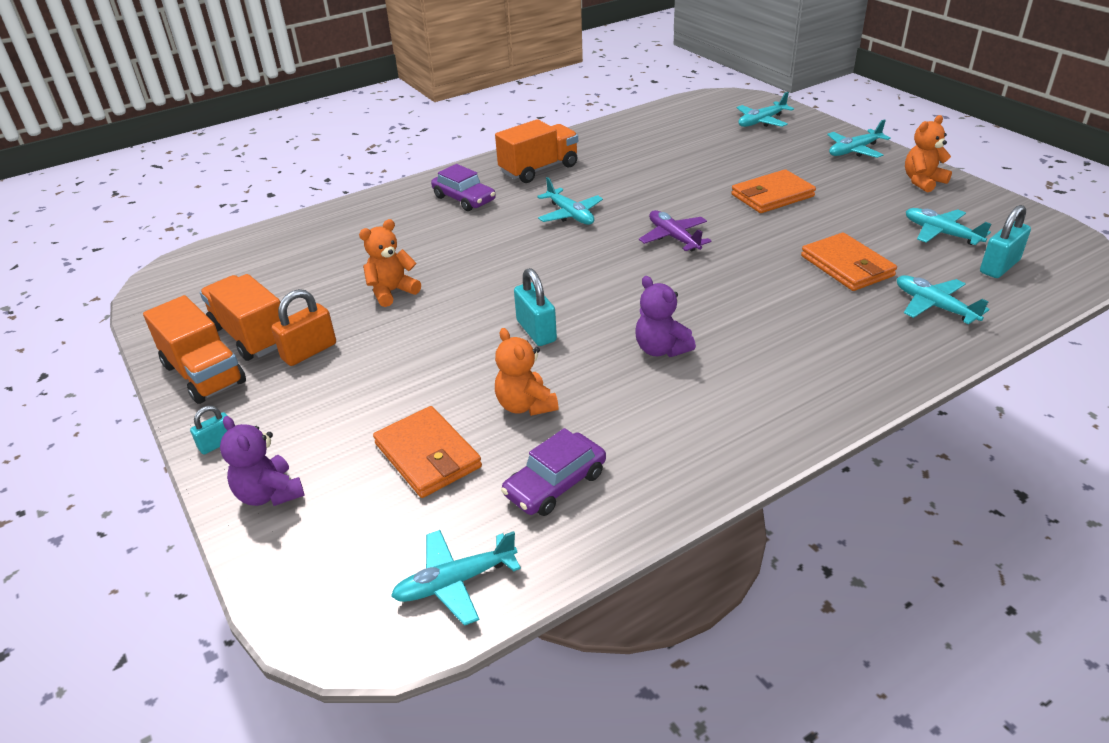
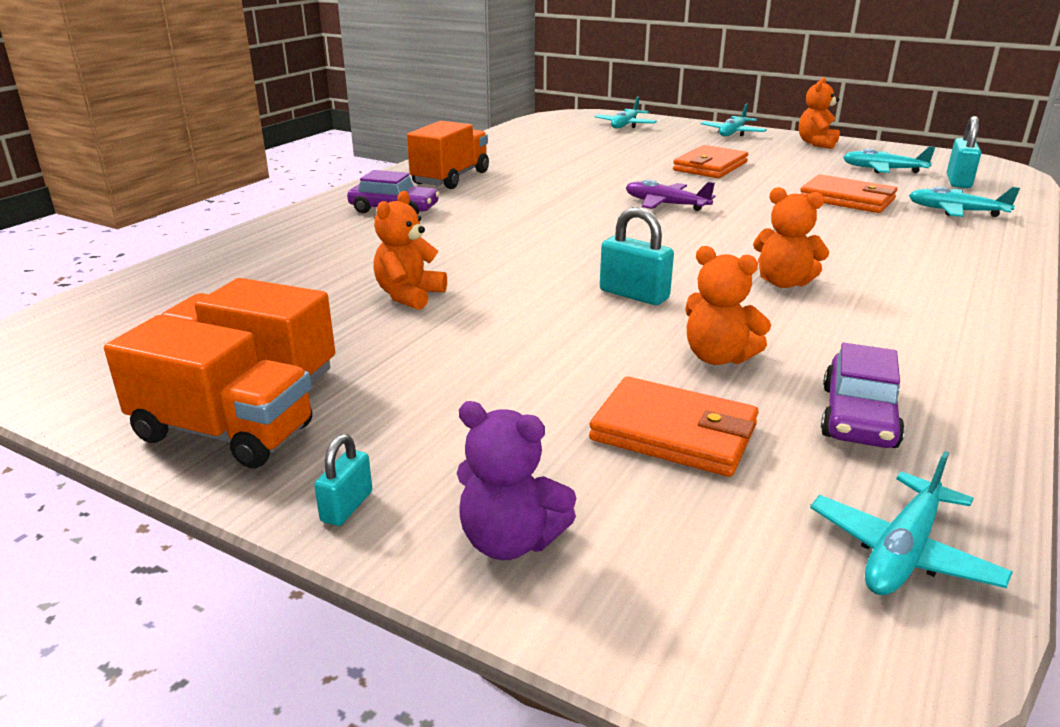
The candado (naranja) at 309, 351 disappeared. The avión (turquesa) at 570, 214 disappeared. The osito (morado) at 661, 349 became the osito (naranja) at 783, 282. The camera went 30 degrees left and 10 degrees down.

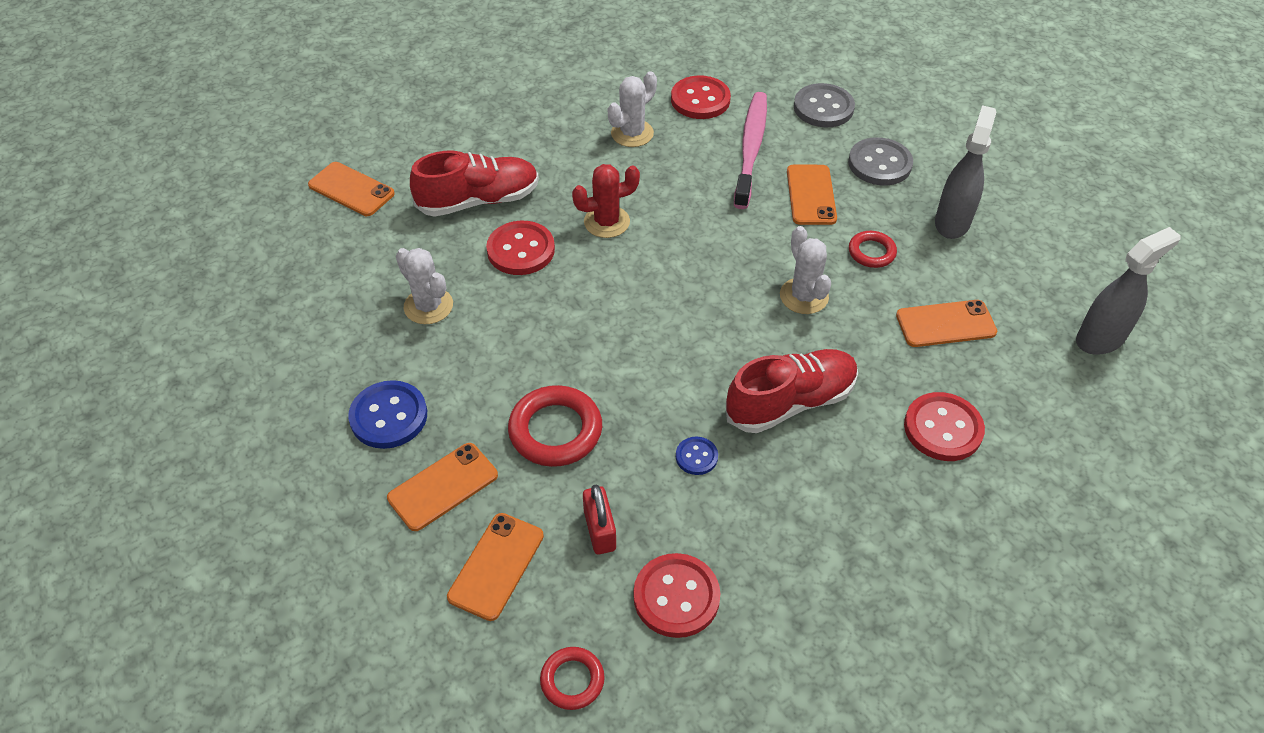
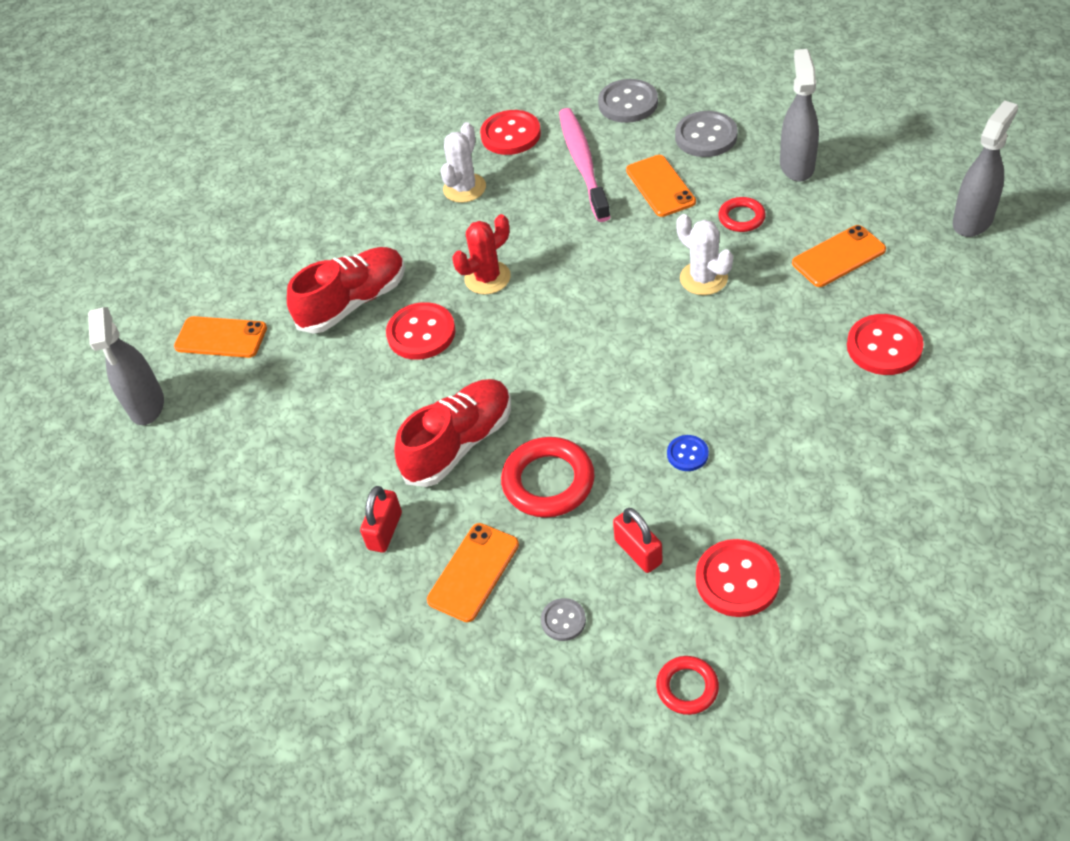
The cactus (blanco) at 428, 306 disappeared. The pulverizador (gris) at 146, 405 appeared. The zapato (rojo) moved from 790, 402 to 459, 444. The botón (azul) at 389, 416 was replaced by the candado (rojo) at 385, 531. The móvil (naranja) at 496, 566 was replaced by the botón (gris) at 563, 620. The camera went 15 degrees left and 0 degrees up.

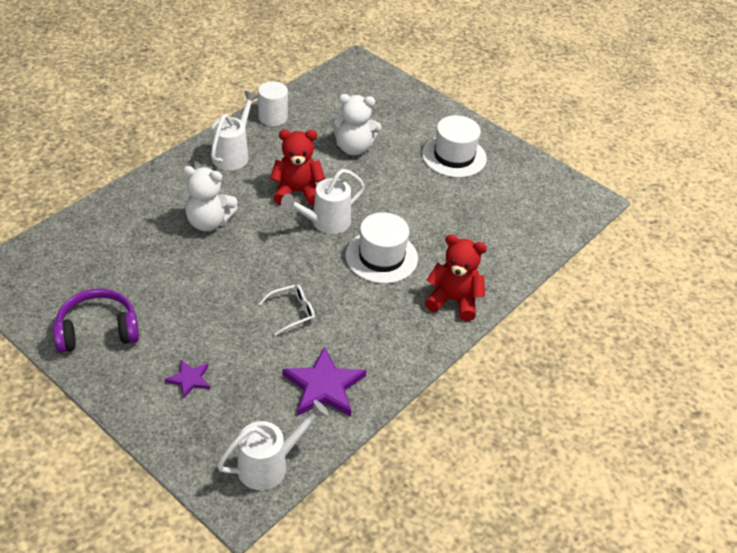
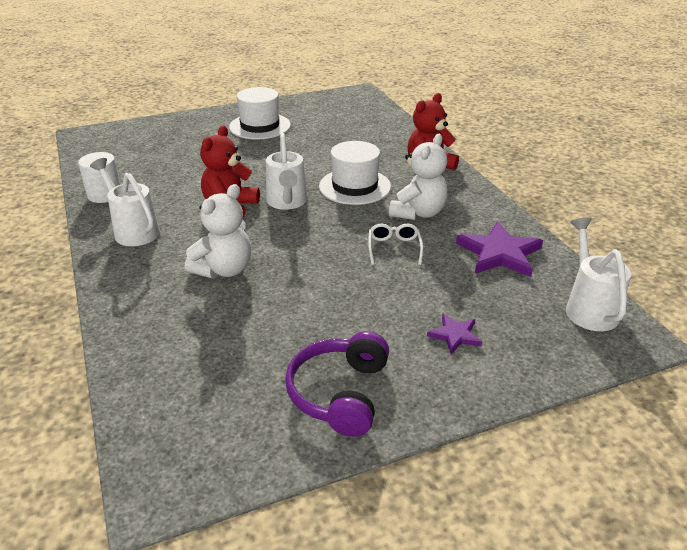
The osito (blanco) moved from 353, 148 to 418, 213. The camera went 60 degrees left and 10 degrees down.

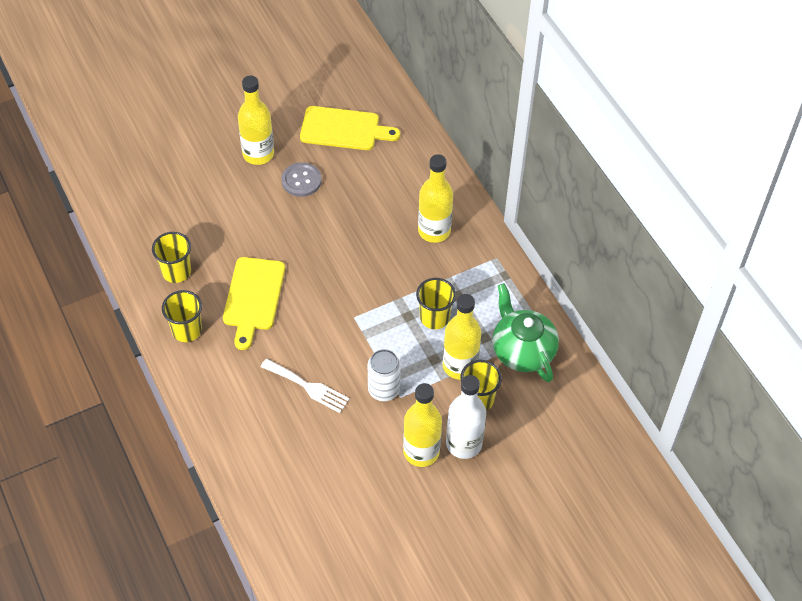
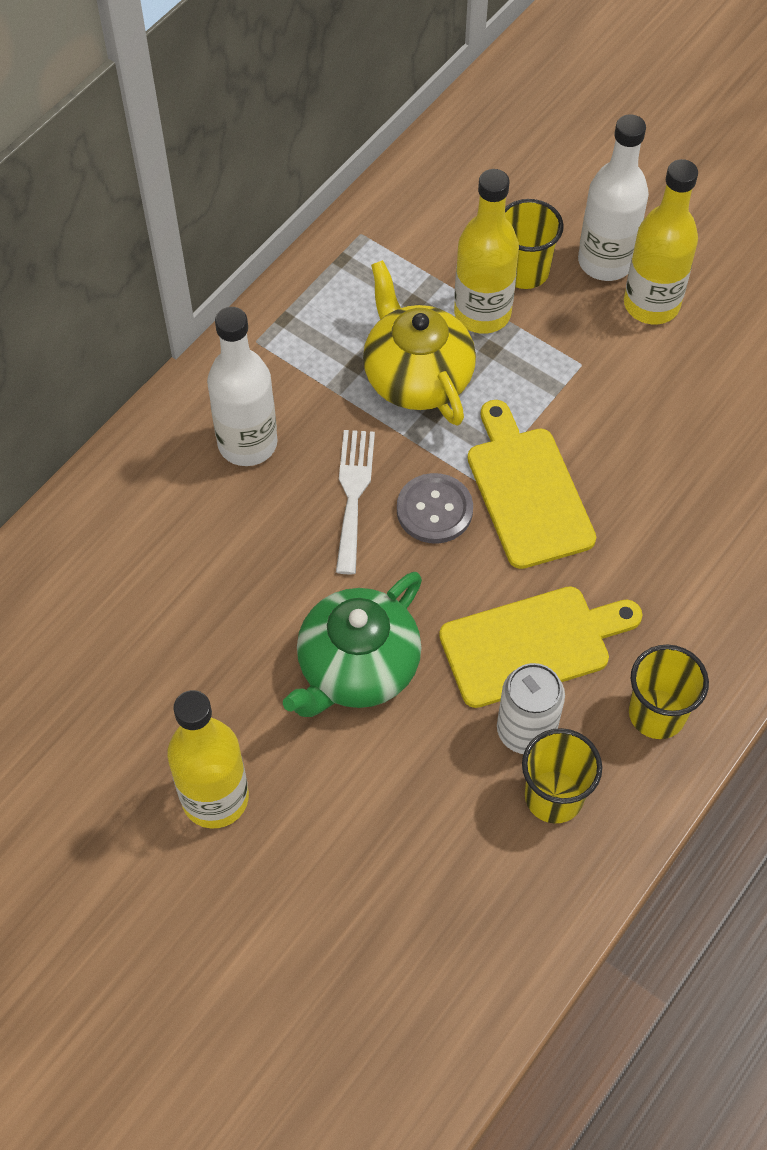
The tenedor (blanco) moved from 308, 387 to 353, 494. The botón (gris) moved from 301, 180 to 434, 510. The tabla de cortar (amarillo) moved from 344, 129 to 527, 491. The lata (blanco) moved from 384, 389 to 526, 730. The tetera (verde) moved from 522, 350 to 357, 668. The vaso (amarillo) at 434, 317 was replaced by the tetera (amarillo) at 416, 377. The botella (amarillo) at 434, 231 became the botella (blanco) at 247, 443. The camera went 115 degrees left and 5 degrees up.

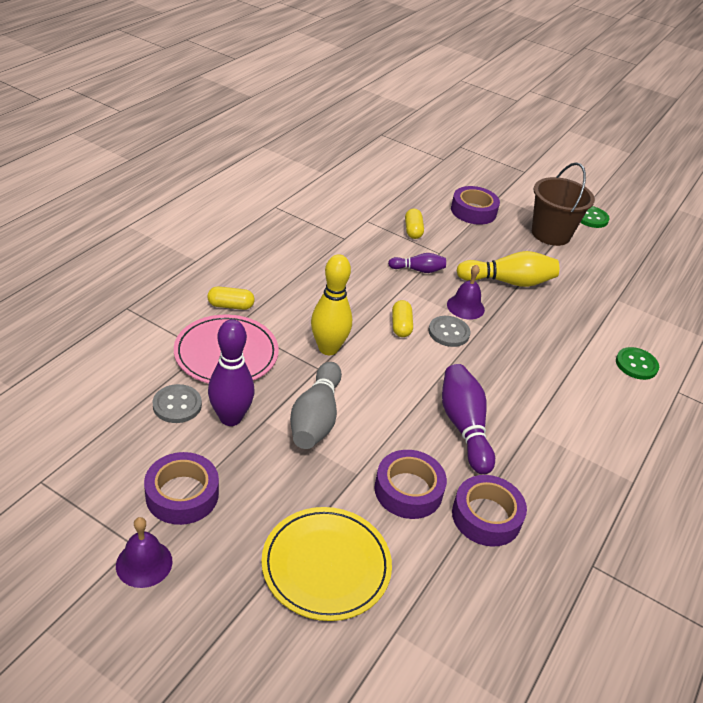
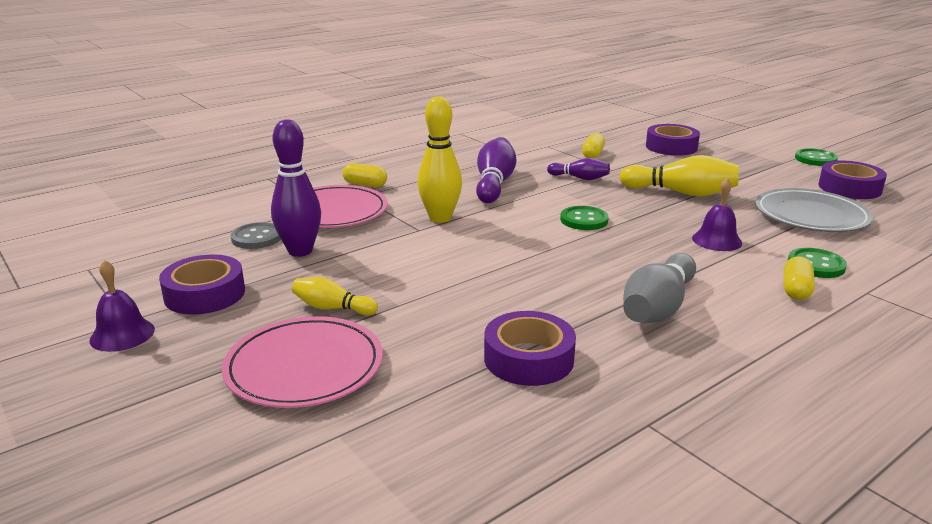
The balde (marrón) at 550, 234 disappeared. The bolo (amarillo) at 332, 308 appeared. The plato (gris) at 811, 215 appeared. The bolo (gris) moved from 316, 418 to 658, 308. The cinta adhesiva (morado) moved from 408, 490 to 849, 188. The cápsula (amarillo) moved from 401, 326 to 795, 290. The bolo (morado) moved from 464, 427 to 494, 184. The campana (morado) moved from 465, 307 to 717, 240. The plato (amarillo) at 326, 565 became the plato (rosa) at 304, 367. The botón (gris) at 448, 332 became the botón (verde) at 584, 220. The camera went 25 degrees right and 15 degrees down.

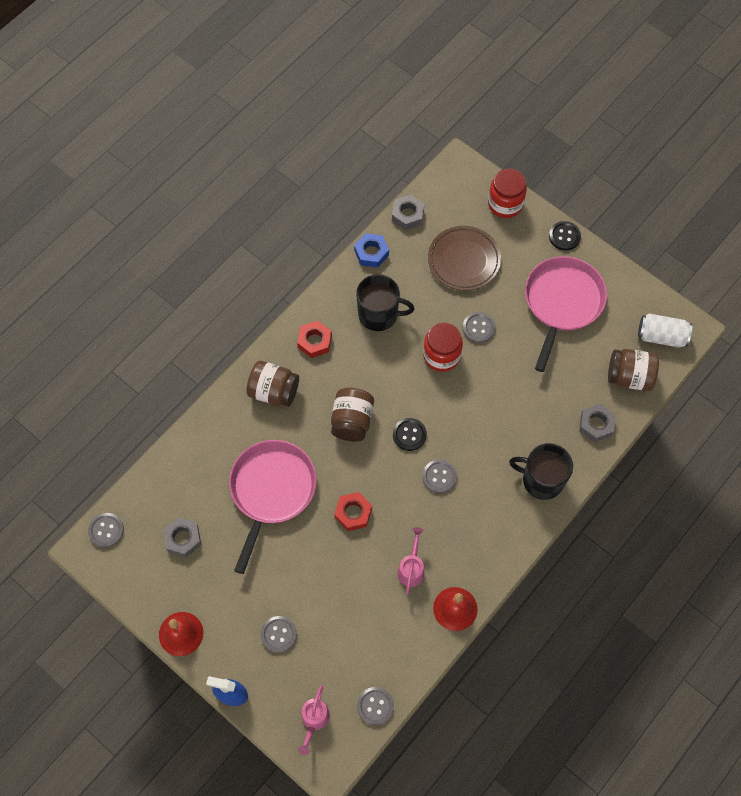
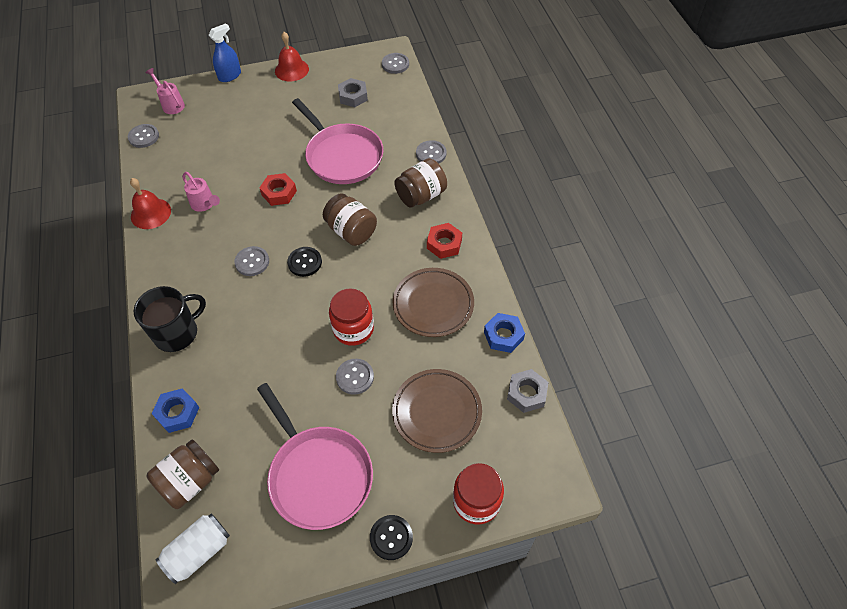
The botón (gris) moved from 278, 634 to 431, 153. The taza (negro) at 379, 314 was replaced by the plato (marrón) at 433, 304. The tuerca (gris) at 596, 424 became the tuerca (azul) at 177, 413. The camera went 125 degrees right and 10 degrees down.

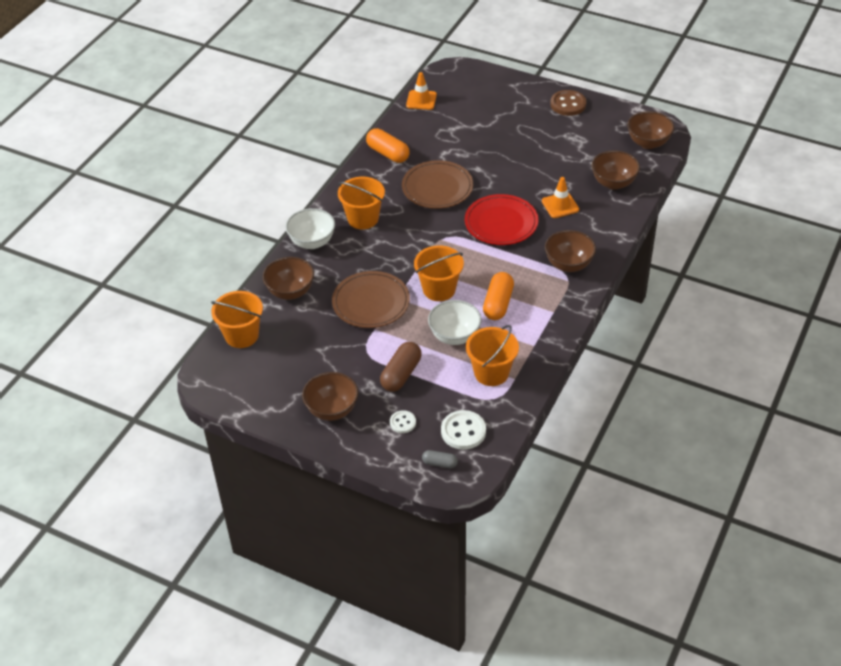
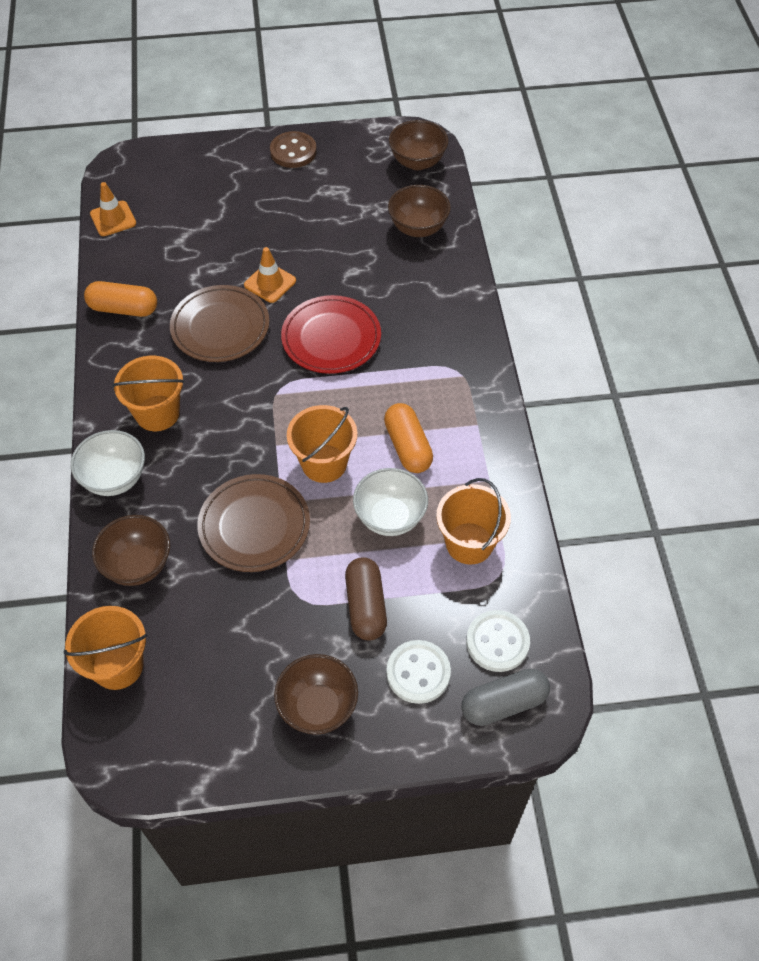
The cuenco (marrón) at 568, 264 disappeared. The cono de tráfico (naranja) moved from 560, 205 to 270, 283. The botón (blanco) at 403, 422 changed to 1.70 times the size. The cápsula (gris) at 439, 463 changed to 1.80 times the size. The camera went 35 degrees left and 10 degrees up.

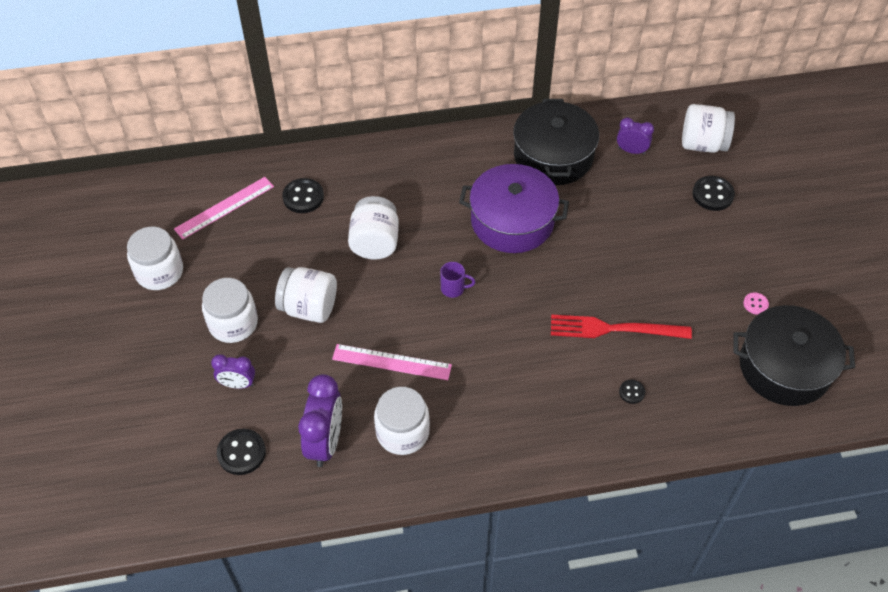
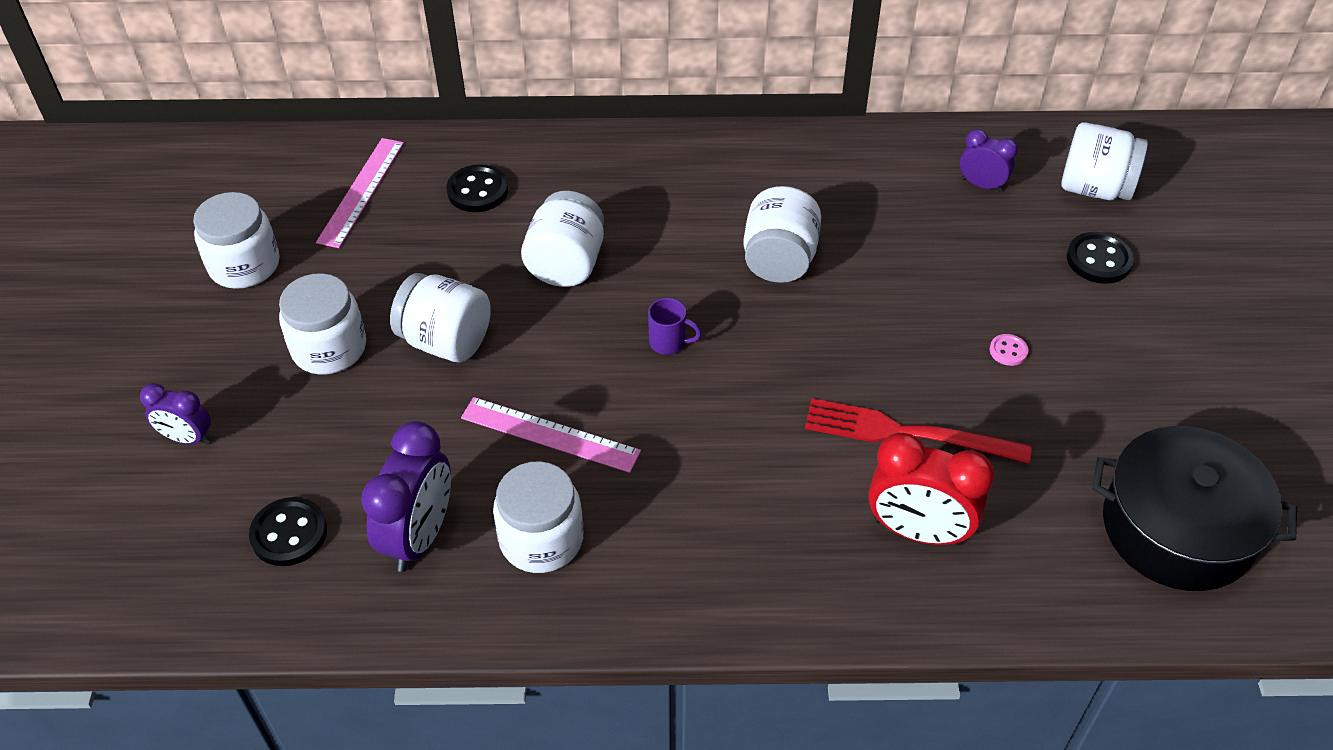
The olla (negro) at 553, 156 disappeared. The despertador (morado) moved from 238, 384 to 187, 438. The botón (rosa) moved from 755, 304 to 1008, 351. The olla (morado) at 512, 221 was replaced by the tarro (blanco) at 779, 260. The botón (negro) at 631, 392 was replaced by the despertador (rojo) at 918, 531. The regla (rosa) at 224, 207 turned 45 degrees counterclockwise. The camera went 10 degrees right and 5 degrees down.

